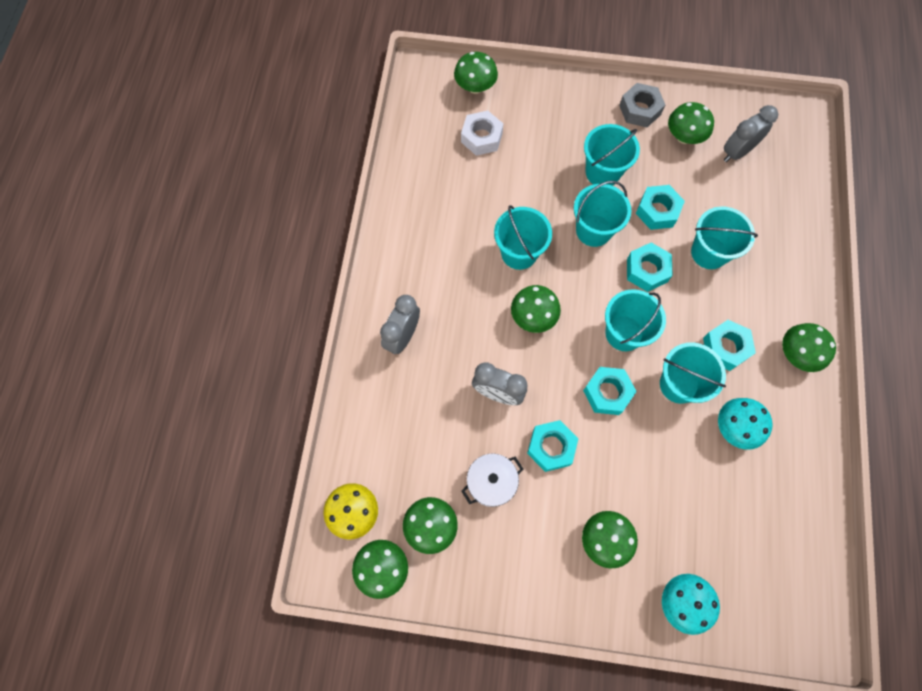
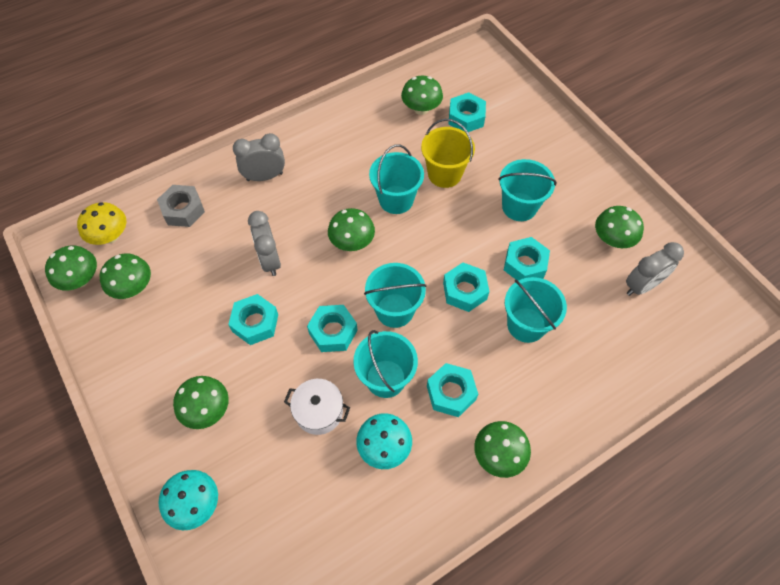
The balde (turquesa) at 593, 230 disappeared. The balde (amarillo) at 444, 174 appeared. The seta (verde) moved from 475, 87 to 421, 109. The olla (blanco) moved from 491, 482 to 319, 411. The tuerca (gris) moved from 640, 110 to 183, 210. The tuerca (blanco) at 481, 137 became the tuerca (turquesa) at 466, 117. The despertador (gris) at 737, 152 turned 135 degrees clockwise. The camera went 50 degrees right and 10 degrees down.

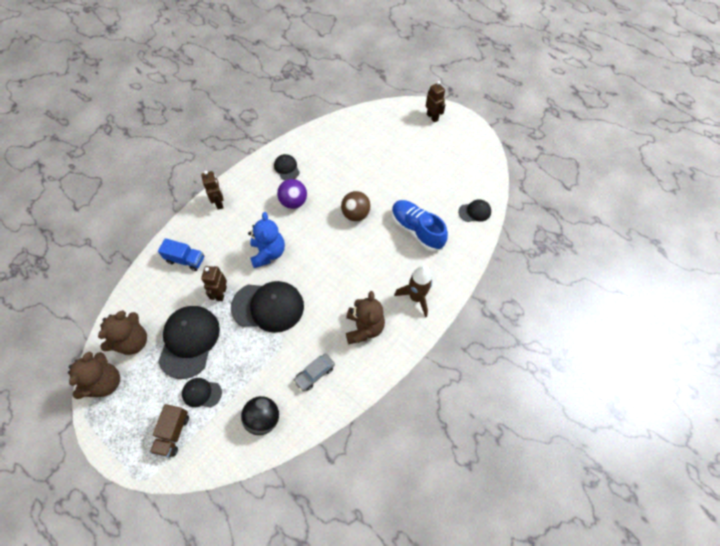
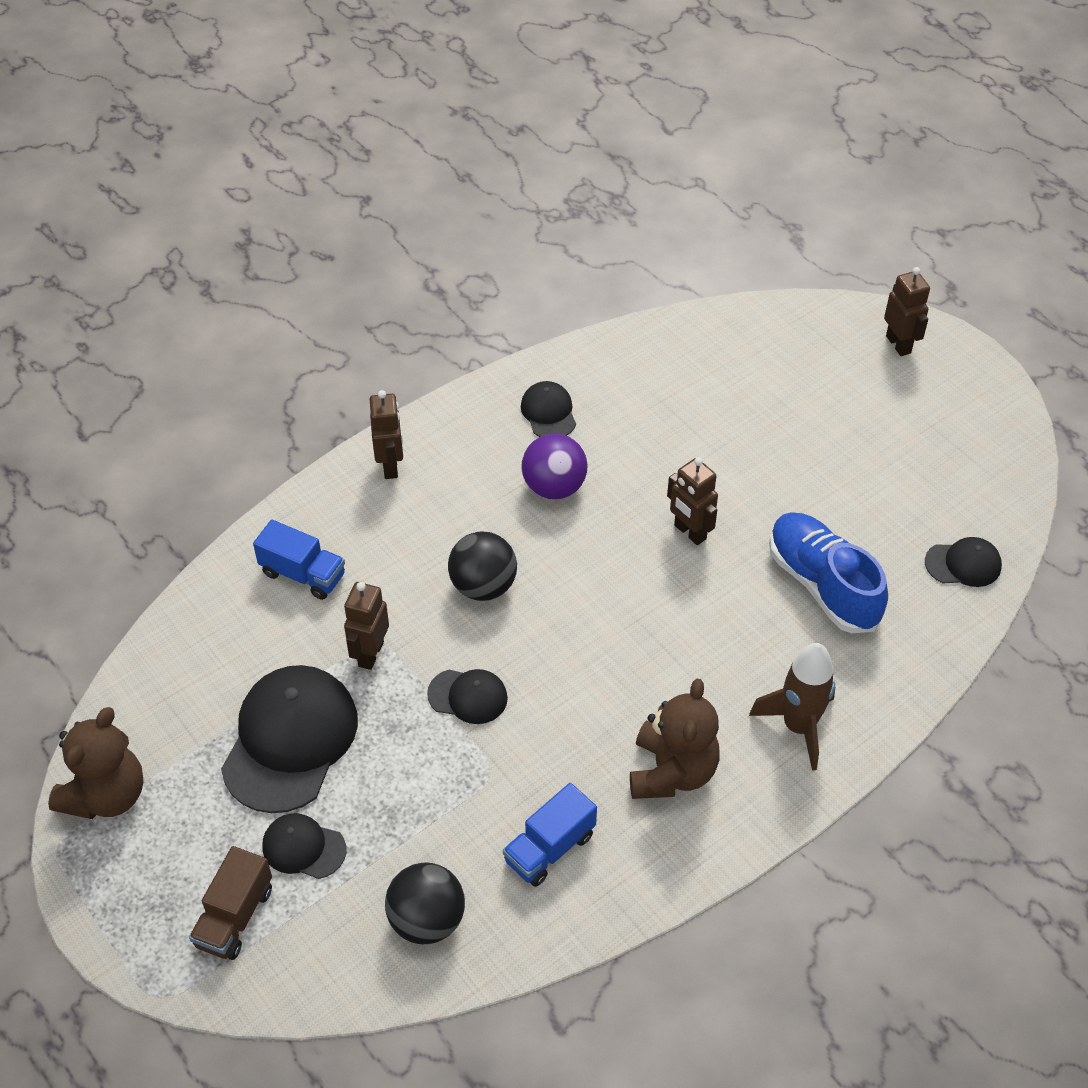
The osito (marrón) at 133, 341 disappeared. The osito (azul) at 268, 253 was replaced by the pelota (negro) at 483, 586. The coche (gris) at 314, 374 was replaced by the camión (azul) at 549, 848. The pelota (marrón) at 356, 214 was replaced by the robot (marrón) at 689, 532. The gorra (negro) at 268, 307 changed to 0.50 times the size. The camera went 10 degrees right and 10 degrees down.

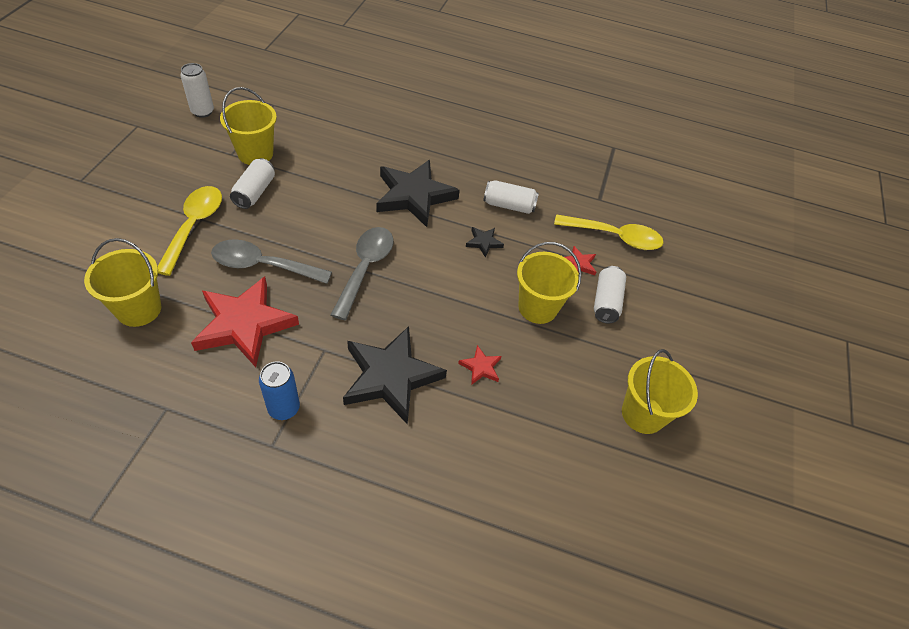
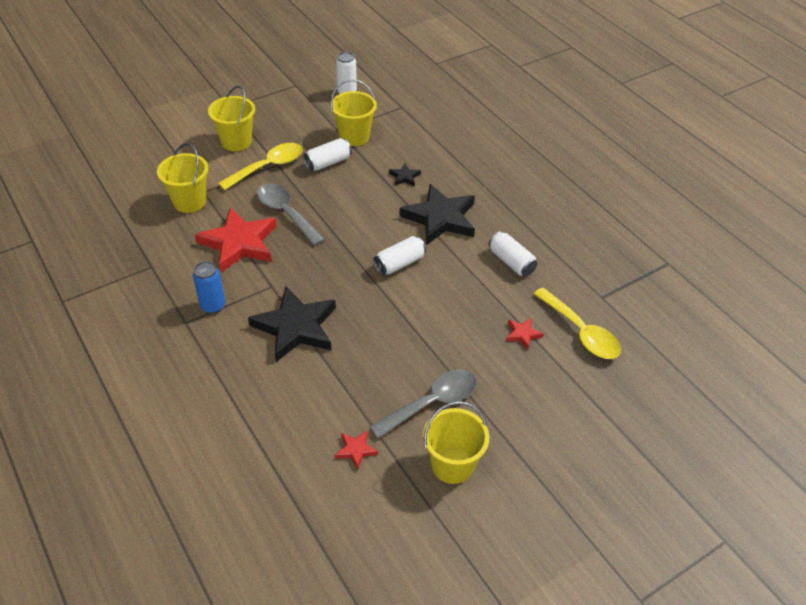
The cuchara (gris) moved from 365, 268 to 432, 403. The estrella (rojo) moved from 481, 367 to 355, 450. The estrella (negro) moved from 484, 242 to 404, 177. The balde (amarillo) moved from 537, 307 to 236, 141. The lata (blanco) moved from 606, 302 to 399, 263. The camera went 45 degrees right and 5 degrees down.

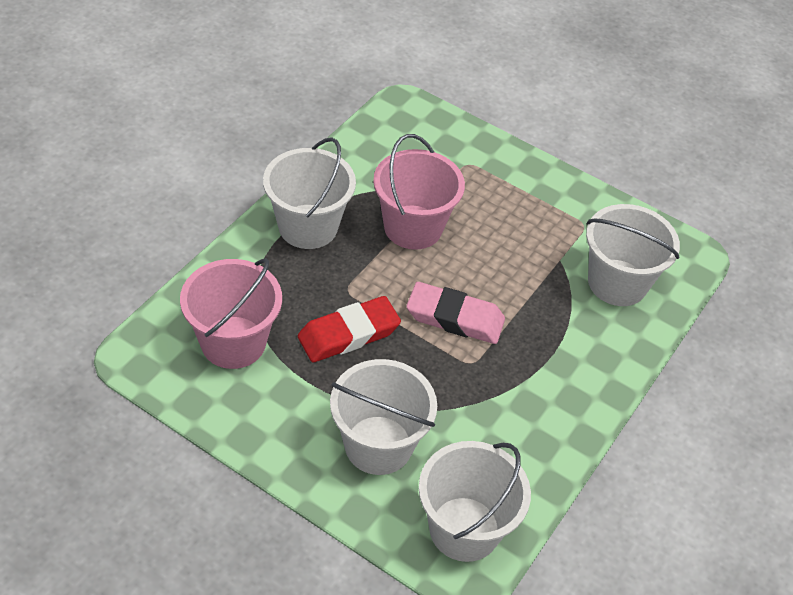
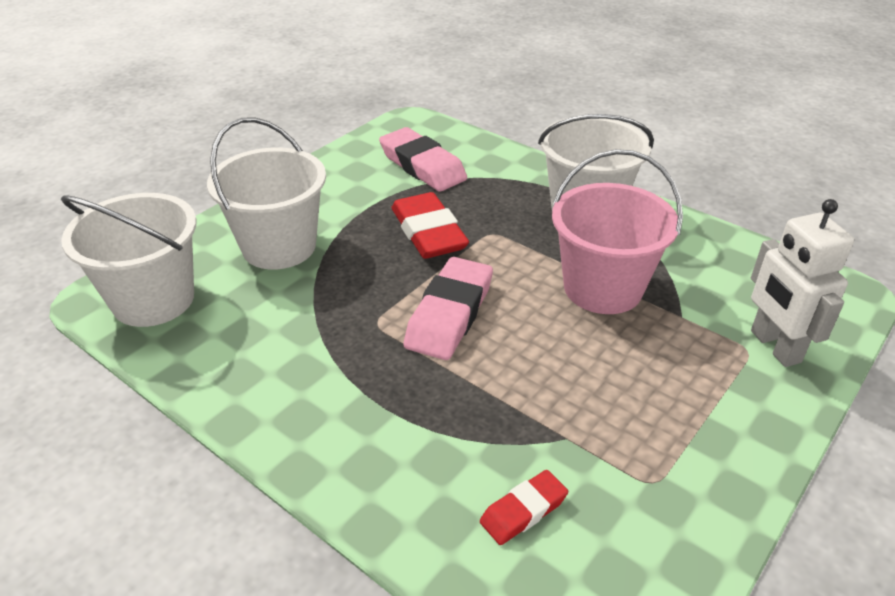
The robot (blanco) at 774, 347 appeared. The balde (rosa) at 233, 342 was replaced by the goma de borrar (rosa) at 422, 166. The balde (blanco) at 617, 283 was replaced by the goma de borrar (rojo) at 523, 511. The camera went 100 degrees right and 10 degrees down.

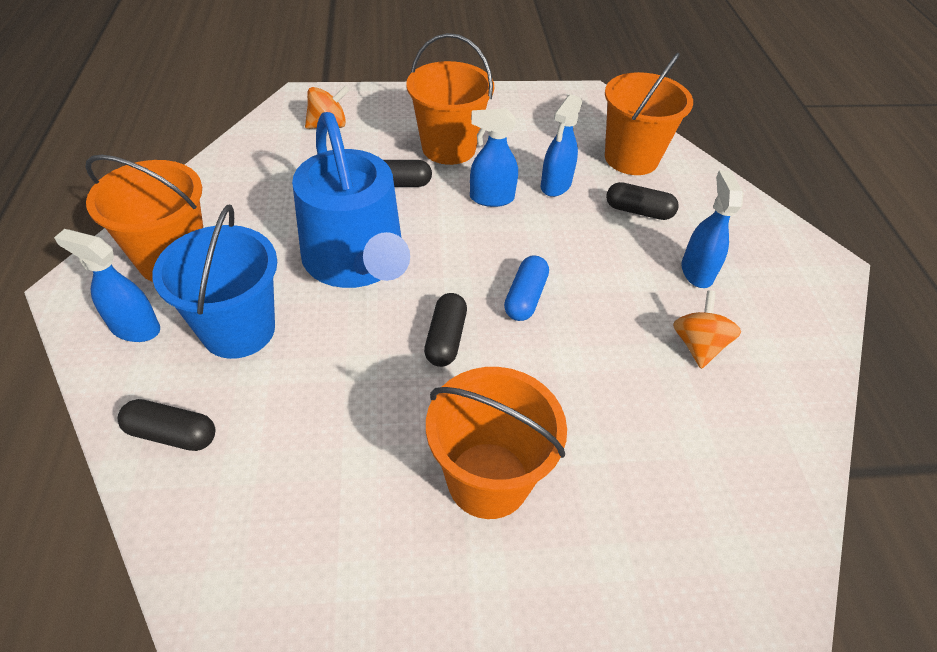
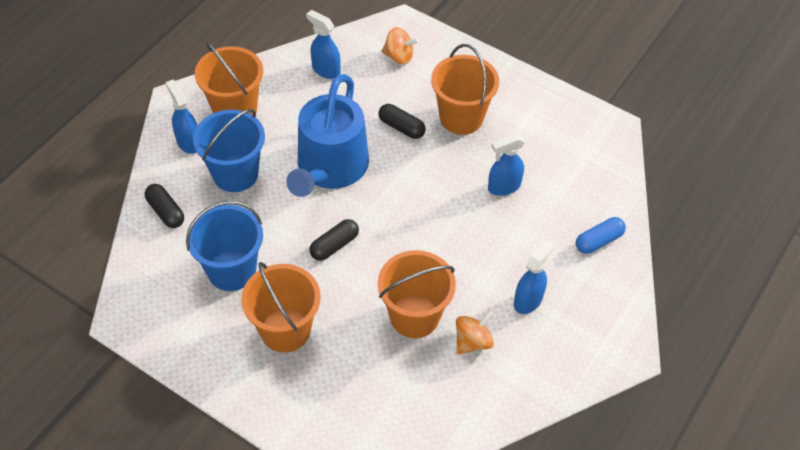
The cápsula (negro) at 638, 211 disappeared. The balde (azul) at 232, 270 appeared. The pulverizador (azul) moved from 491, 198 to 325, 70. The cápsula (azul) moved from 525, 297 to 598, 241. The balde (naranja) moved from 631, 158 to 414, 316. The camera went 40 degrees right and 5 degrees up.

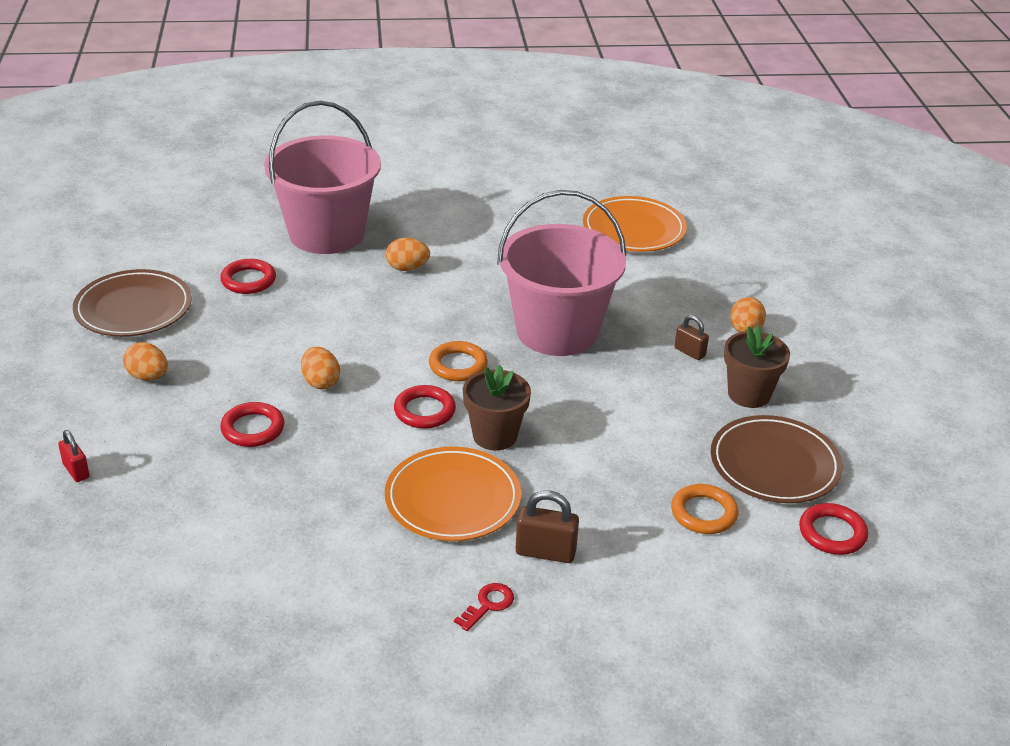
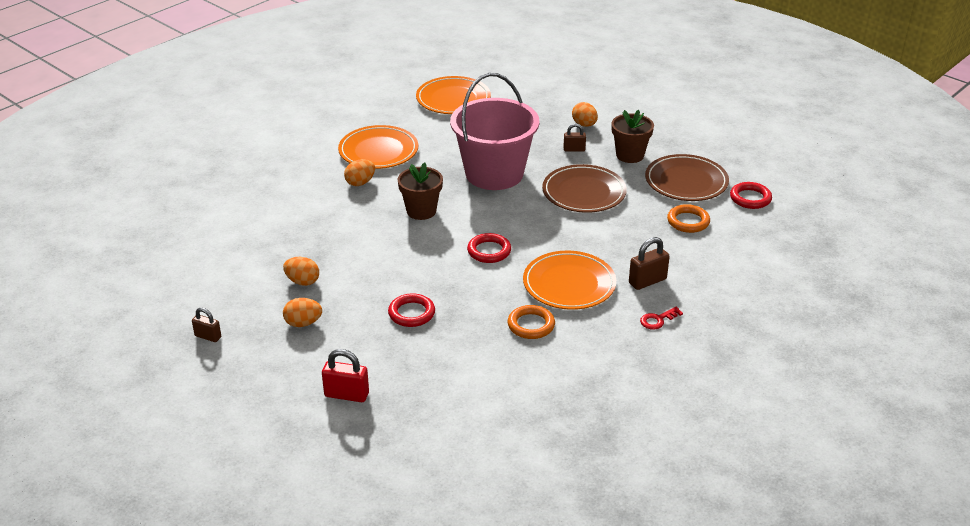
The anillo (rojo) at 248, 280 disappeared. The balde (rosa) at 326, 234 disappeared. The candado (marrón) at 208, 336 appeared. The plato (naranja) at 378, 151 appeared. The plato (marrón) moved from 133, 308 to 584, 192. The huevo (naranja) moved from 320, 382 to 302, 281. The anillo (naranja) moved from 458, 365 to 531, 325. The maceta (marrón) moved from 495, 436 to 421, 211. The llave (rojo) at 488, 605 turned 120 degrees counterclockwise. The candado (rojo) at 76, 471 changed to 1.54 times the size. The camera went 40 degrees left and 0 degrees up.

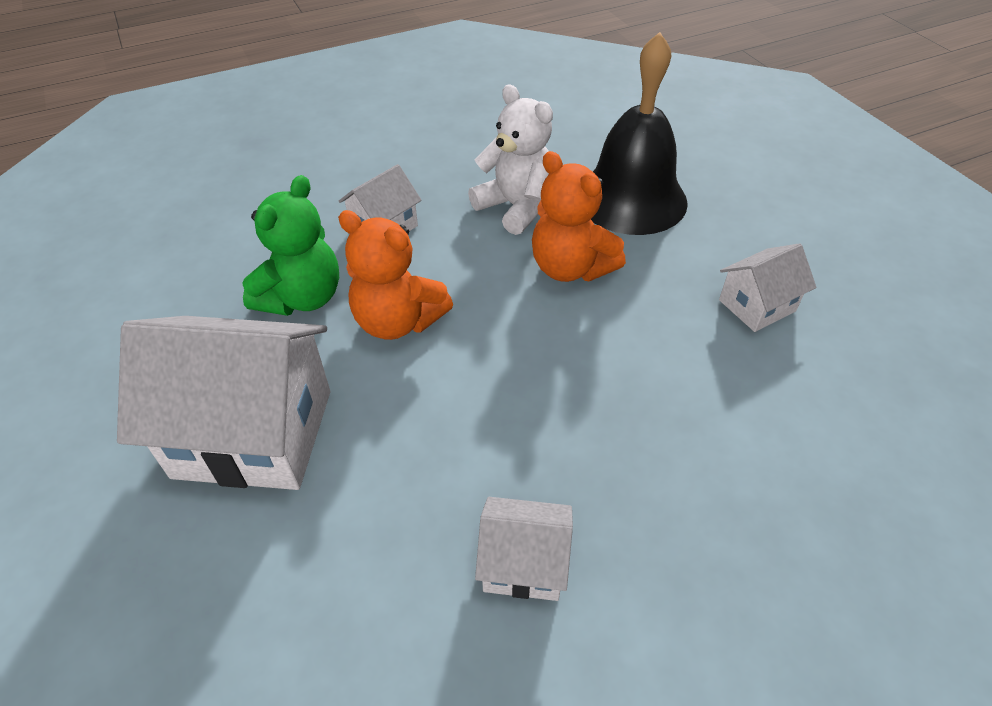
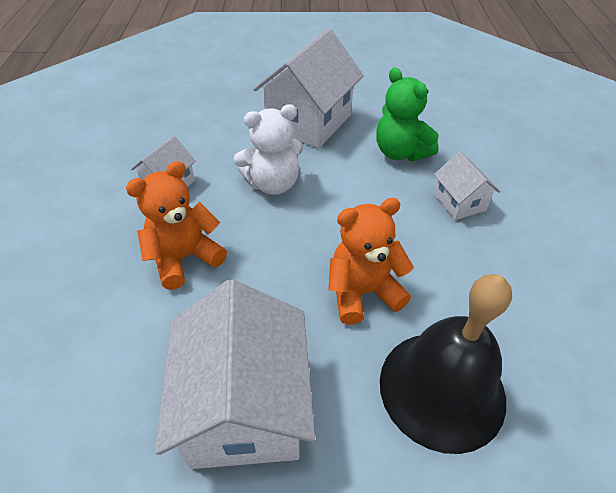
The osito (naranja) moved from 398, 321 to 185, 258. The osito (blanco) moved from 516, 207 to 273, 184. The casa (blanco) at 756, 306 changed to 1.98 times the size. The camera went 115 degrees right and 0 degrees up.

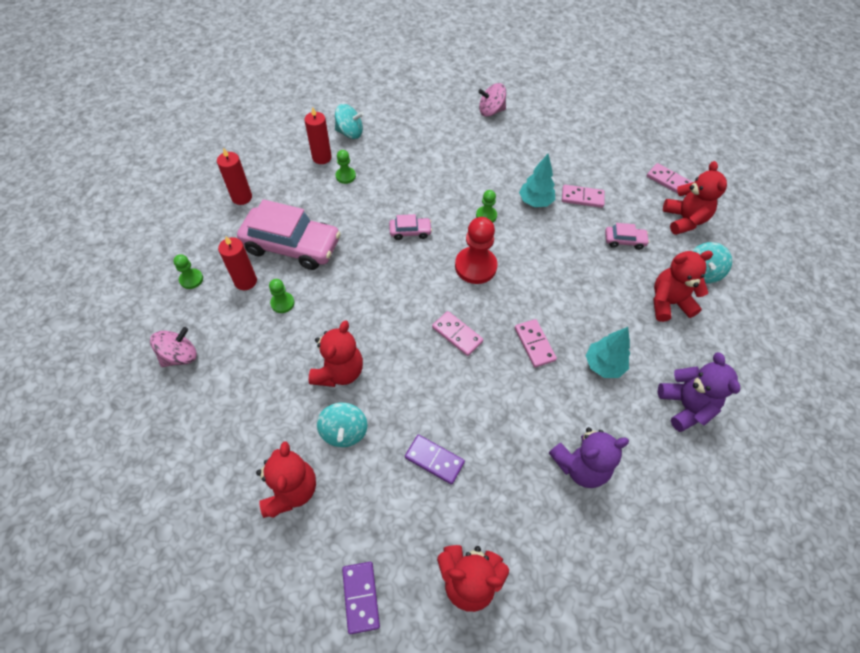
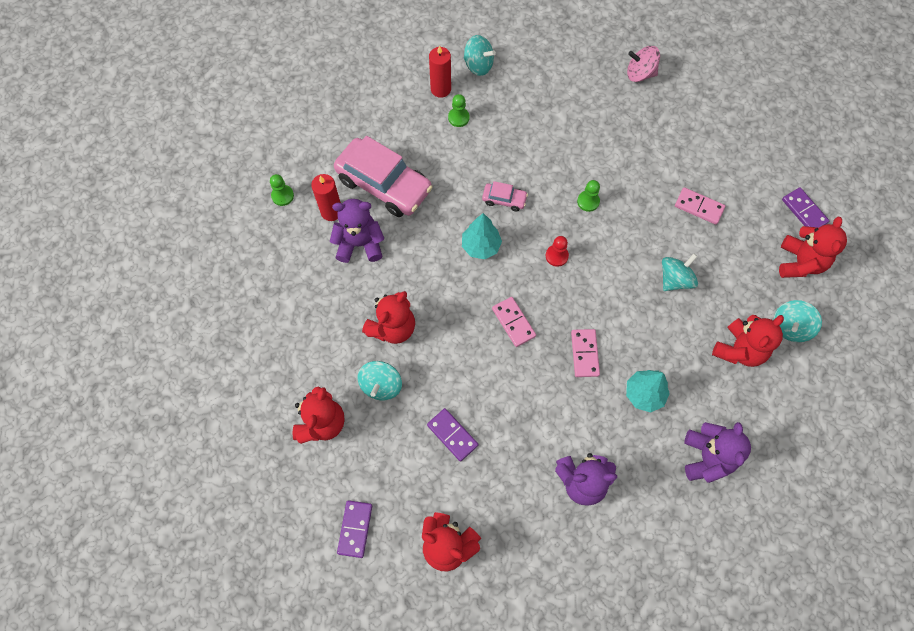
The peonza (rosa) at 180, 356 disappeared. The vela (rojo) at 242, 197 disappeared. The coche (rosa) at 624, 241 disappeared. The peonza (turquesa) at 675, 279 appeared. The árbol (turquesa) moved from 535, 202 to 481, 246. The peón (verde) at 282, 303 was replaced by the osito (morado) at 359, 244. The ficha de dominó (rosa) at 668, 181 became the ficha de dominó (morado) at 804, 211. The osito (rojo) at 668, 303 turned 120 degrees clockwise. The peón (rojo) at 475, 266 changed to 0.53 times the size. The camera went 20 degrees right and 10 degrees up.

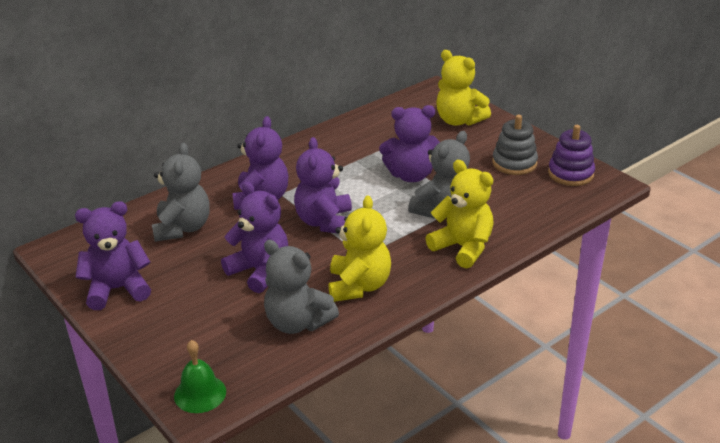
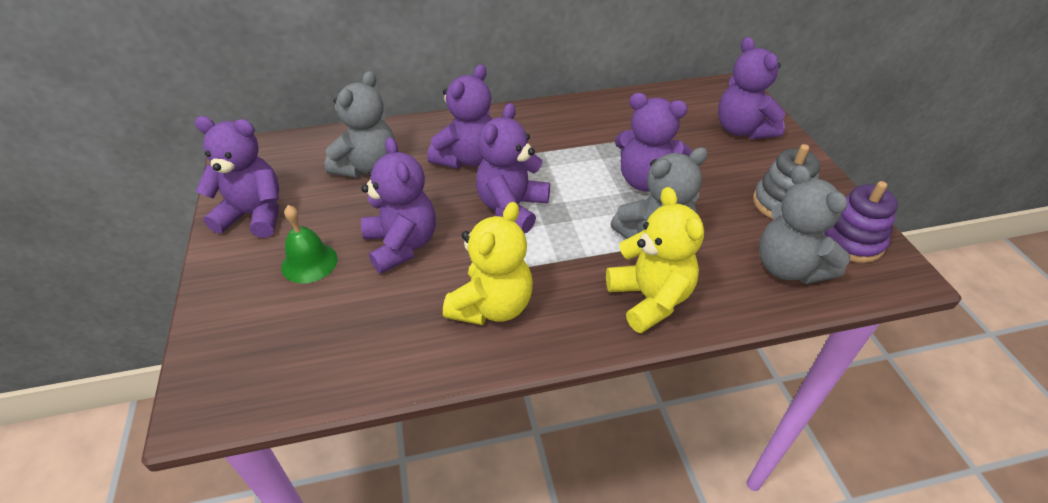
The campana (verde) moved from 200, 393 to 309, 262. The osito (gris) moved from 297, 322 to 788, 267. The osito (amarillo) at 459, 120 became the osito (morado) at 742, 130. The camera went 25 degrees right and 10 degrees up.

